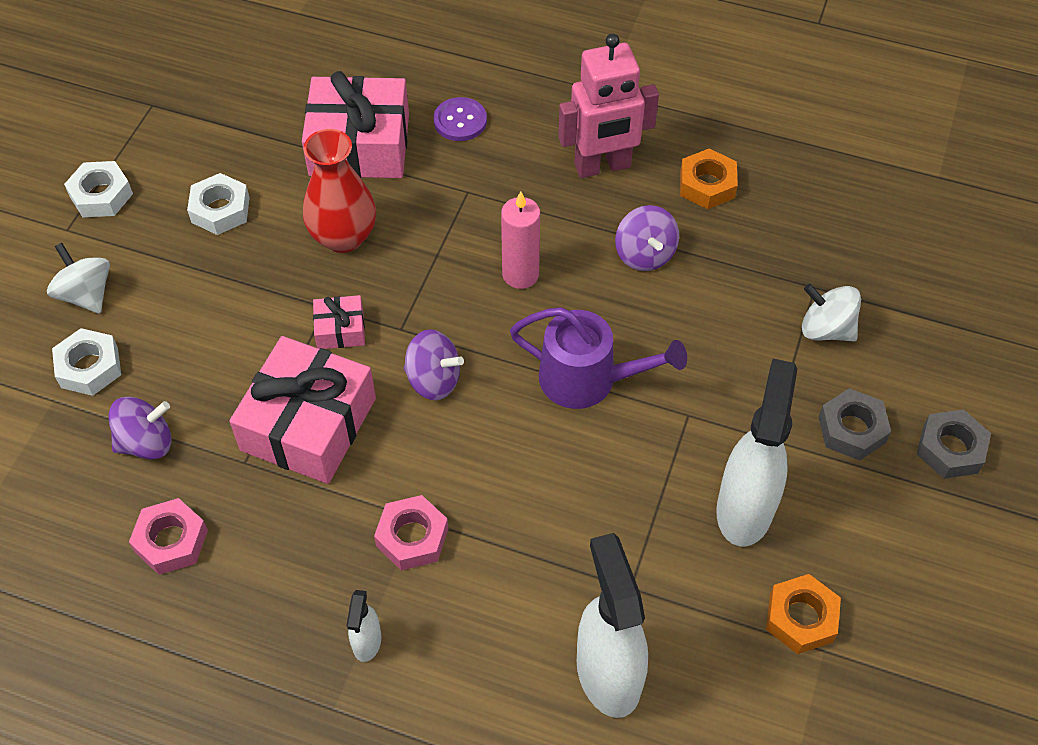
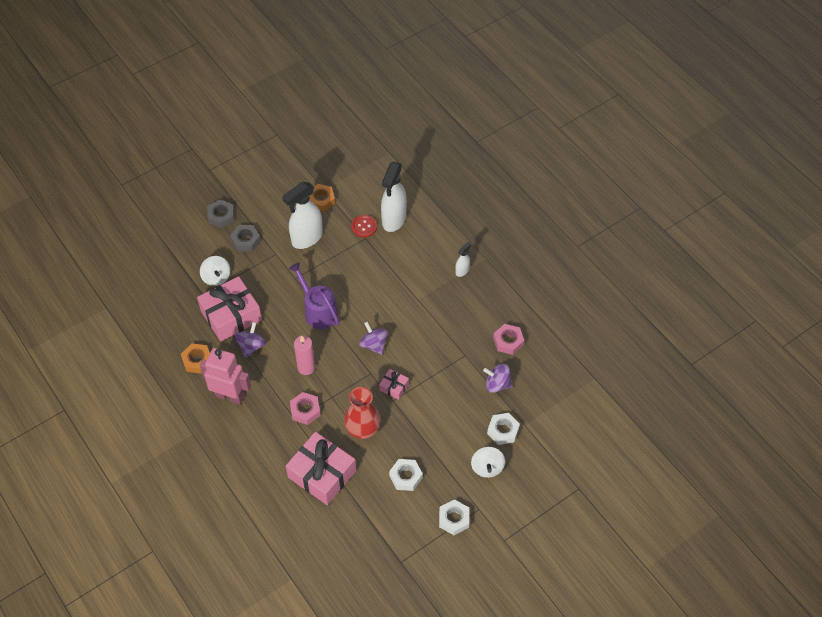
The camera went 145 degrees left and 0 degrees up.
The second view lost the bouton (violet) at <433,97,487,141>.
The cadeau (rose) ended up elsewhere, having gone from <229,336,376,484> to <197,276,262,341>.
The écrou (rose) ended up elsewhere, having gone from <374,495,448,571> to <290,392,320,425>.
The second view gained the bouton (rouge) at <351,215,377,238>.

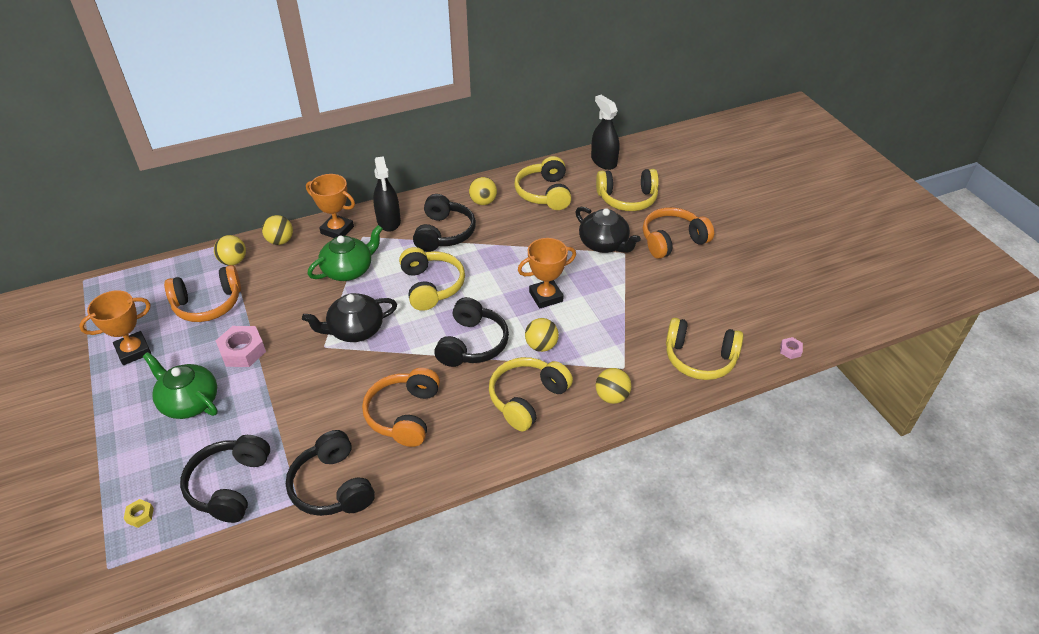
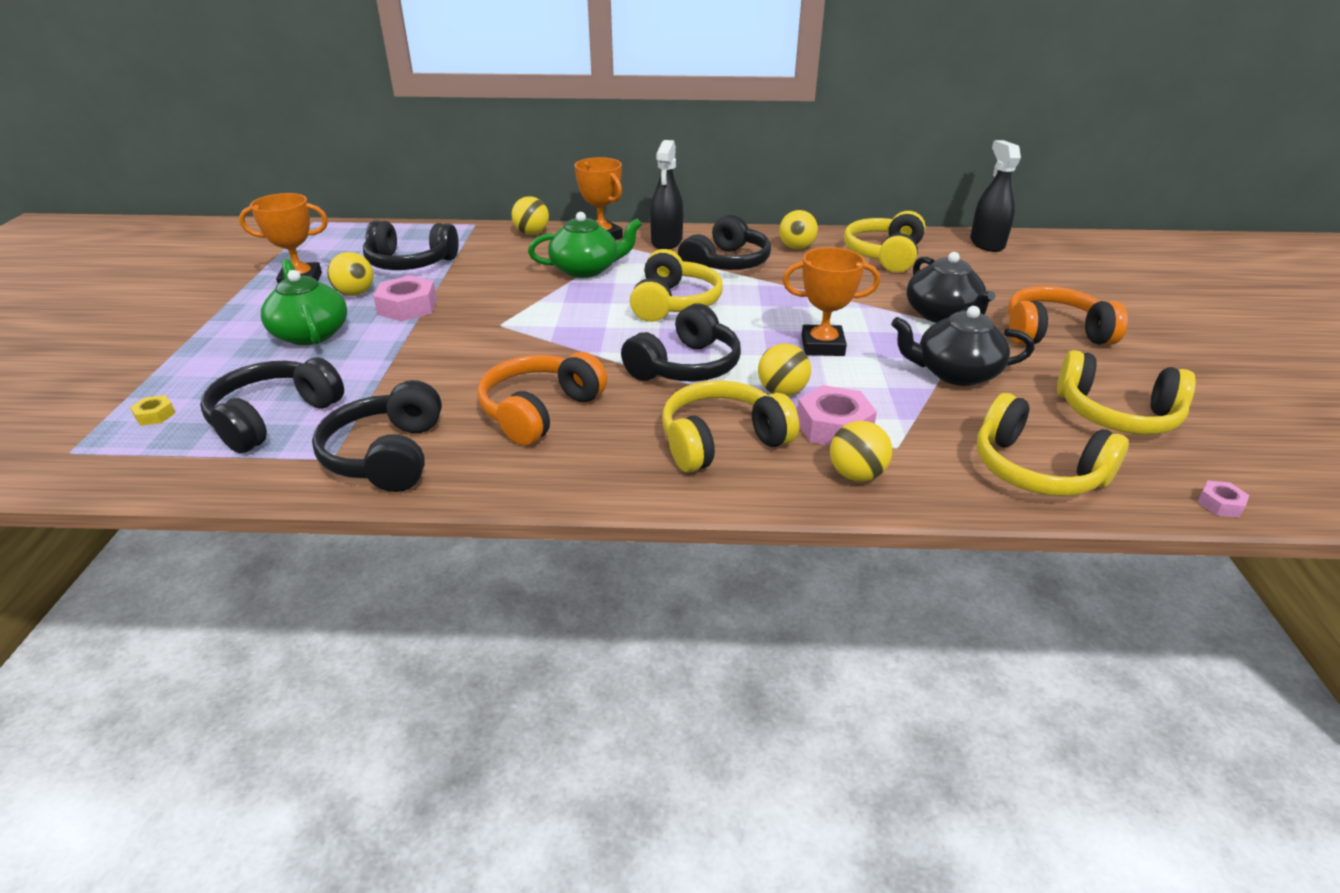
The camera went 25 degrees right and 10 degrees down.
The casque audio (jaune) ended up elsewhere, having gone from <596,169,659,211> to <1057,350,1196,435>.
The balle (jaune) ended up elsewhere, having gone from <214,235,246,265> to <327,252,373,296>.
What was the casque audio (orange) at <164,265,241,322> turned into the casque audio (noir) at <363,220,459,270>.
The théière (noir) ended up elsewhere, having gone from <302,293,397,342> to <891,306,1035,386>.
The second view gained the écrou (rose) at <797,385,877,446>.

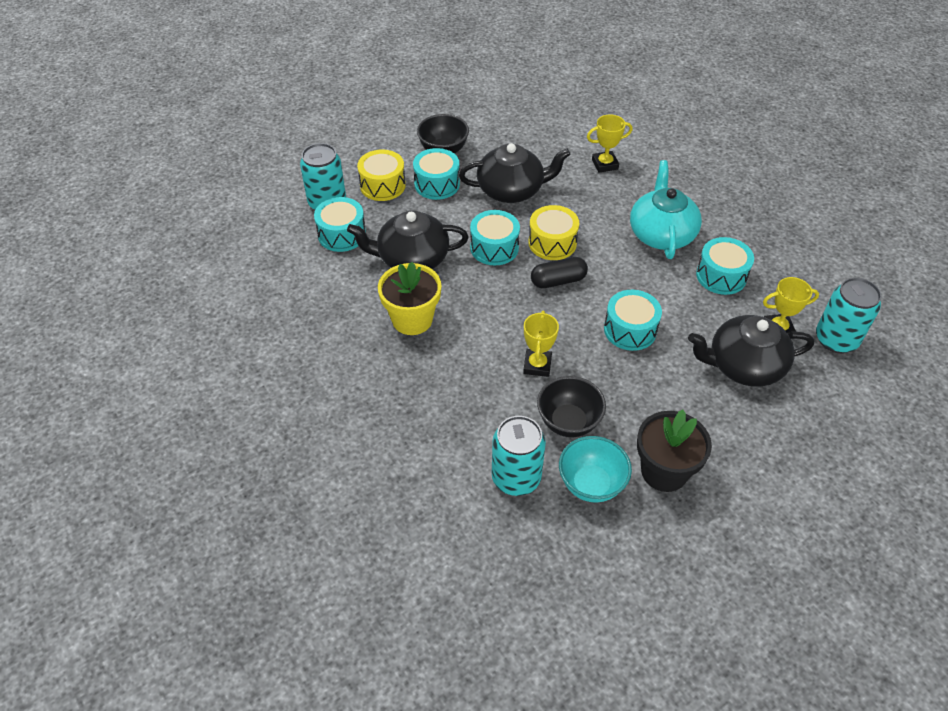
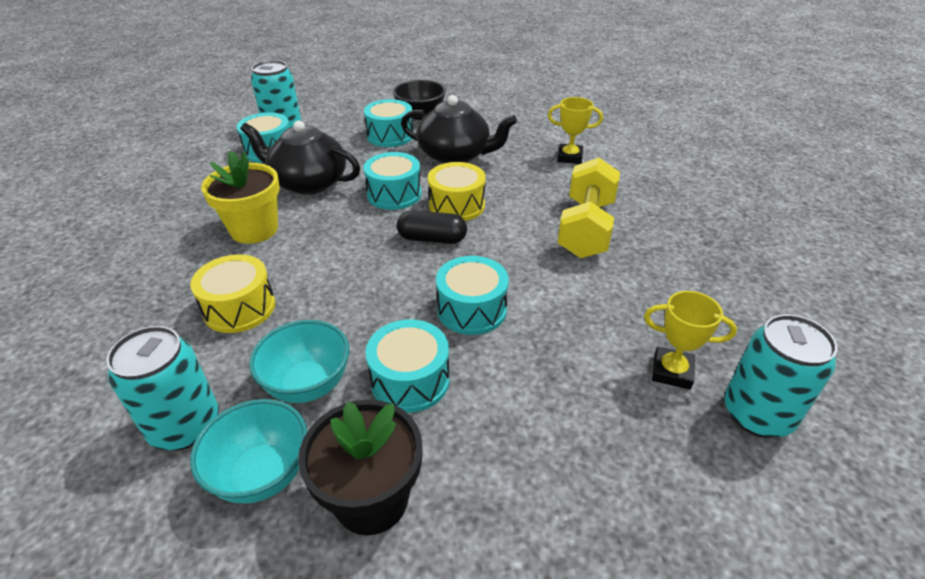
The camera went 25 degrees right and 10 degrees down.
The tambour (jaune) ended up elsewhere, having gone from <357,149,406,201> to <190,254,275,333>.
Where the théière (turquoise) stood at <630,160,702,259>, the haltère (jaune) came to stand at <558,158,620,258>.
The tambour (turquoise) ended up elsewhere, having gone from <696,237,754,295> to <365,319,450,413>.
The second view lost the trophée (jaune) at <523,311,559,377>.
The second view lost the théière (noir) at <688,315,814,387>.
What was the bol (noir) at <537,376,606,437> turned into the bol (turquoise) at <249,320,349,403>.

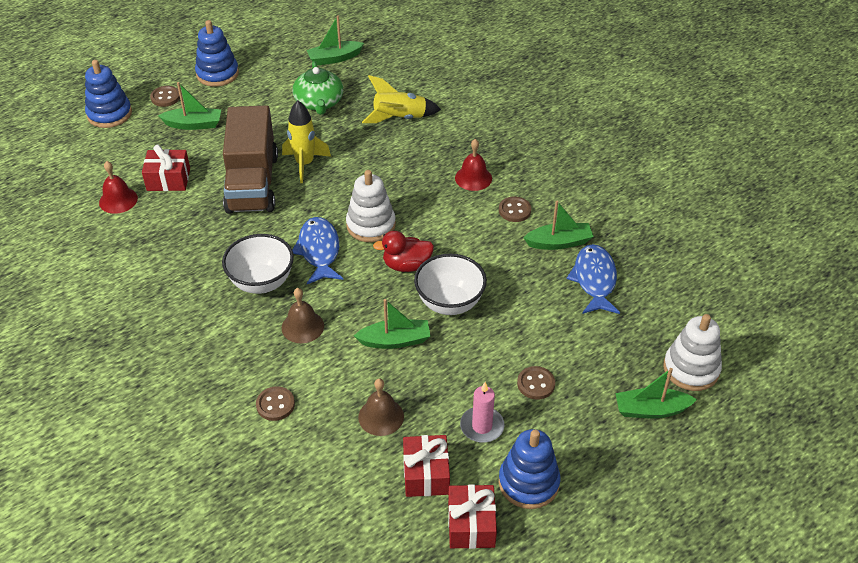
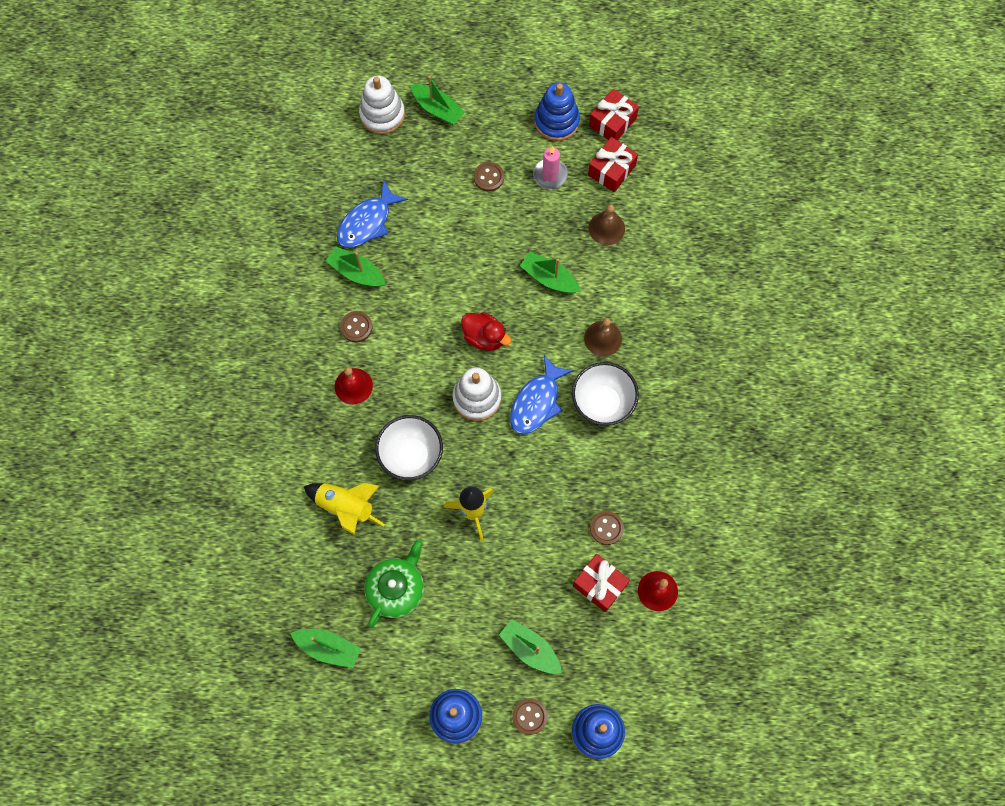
The camera went 140 degrees left and 25 degrees up.
The second view lost the camion (marron) at <223,105,278,214>.
The bol (blanc) ended up elsewhere, having gone from <414,254,487,315> to <375,415,443,480>.
The bouton (marron) ended up elsewhere, having gone from <256,386,295,421> to <590,511,624,545>.

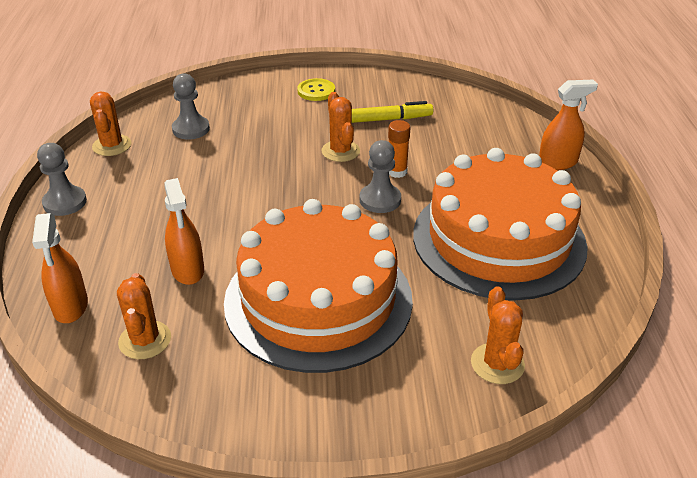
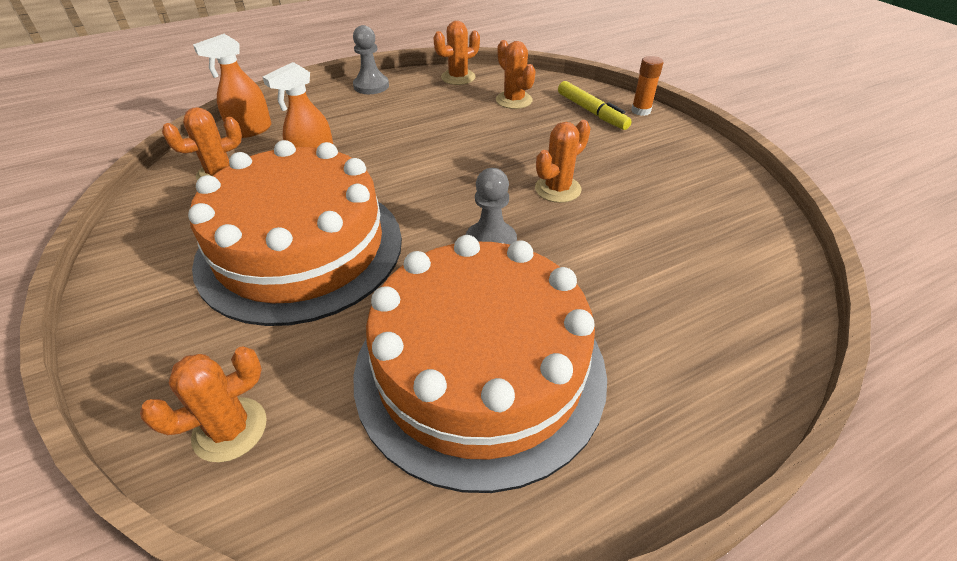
The camera went 65 degrees right and 5 degrees up.
Where the pion (gris) stood at <172,73,210,139>, the cactus (orange) came to stand at <496,40,536,109>.
The second view lost the bouton (jaune) at <297,78,335,101>.
The second view lost the vaporisateur (orange) at <539,80,598,170>.
The feutre (jaune) ended up elsewhere, having gone from <352,101,433,123> to <558,81,632,130>.
The bâton de colle (orange) ended up elsewhere, having gone from <388,120,410,178> to <631,56,664,116>.

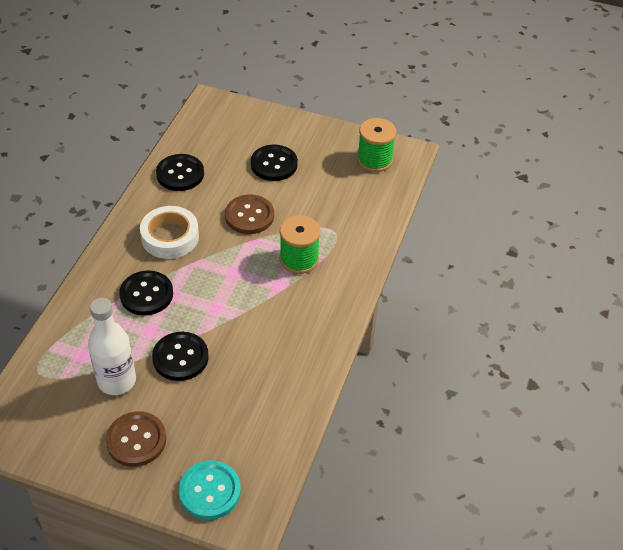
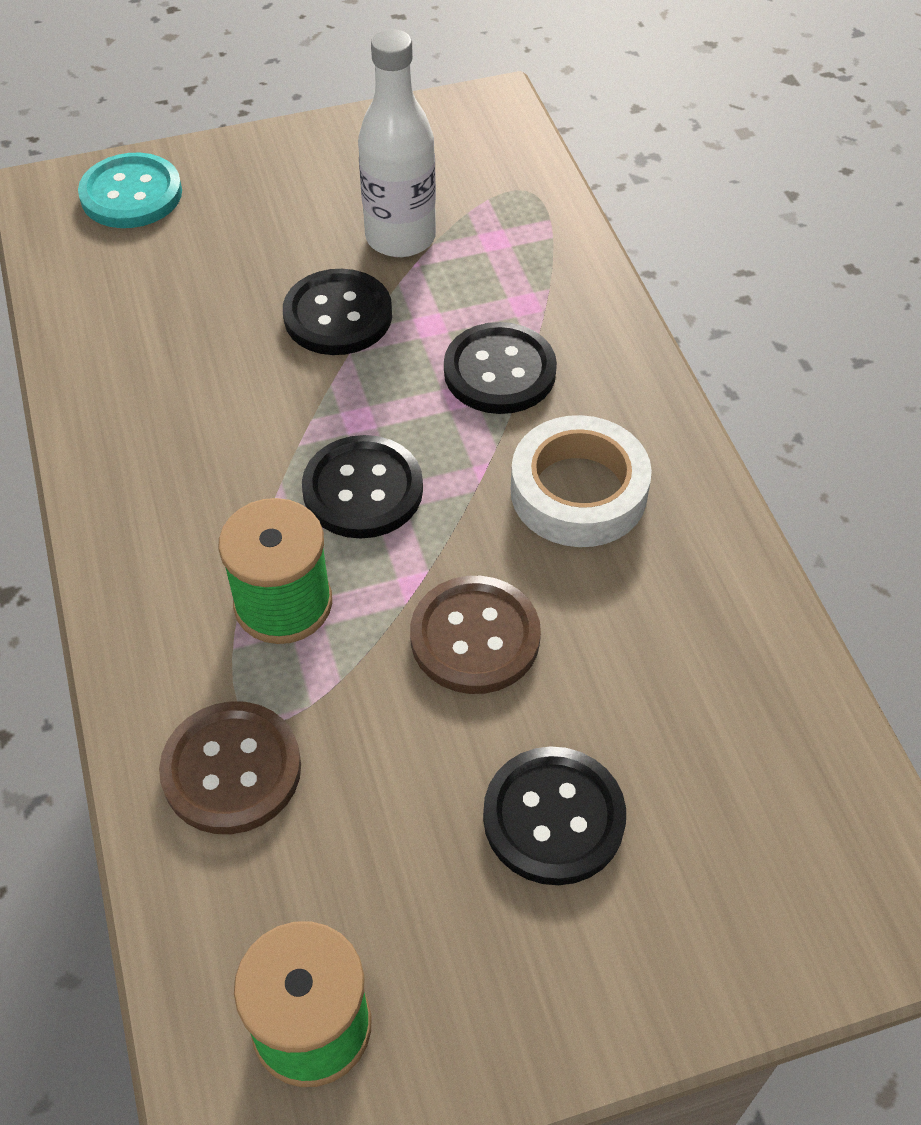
The camera went 145 degrees right and 5 degrees up.
The bouton (noir) ended up elsewhere, having gone from <156,154,204,191> to <302,435,423,539>.
The bouton (marron) ended up elsewhere, having gone from <106,411,166,467> to <159,701,301,834>.

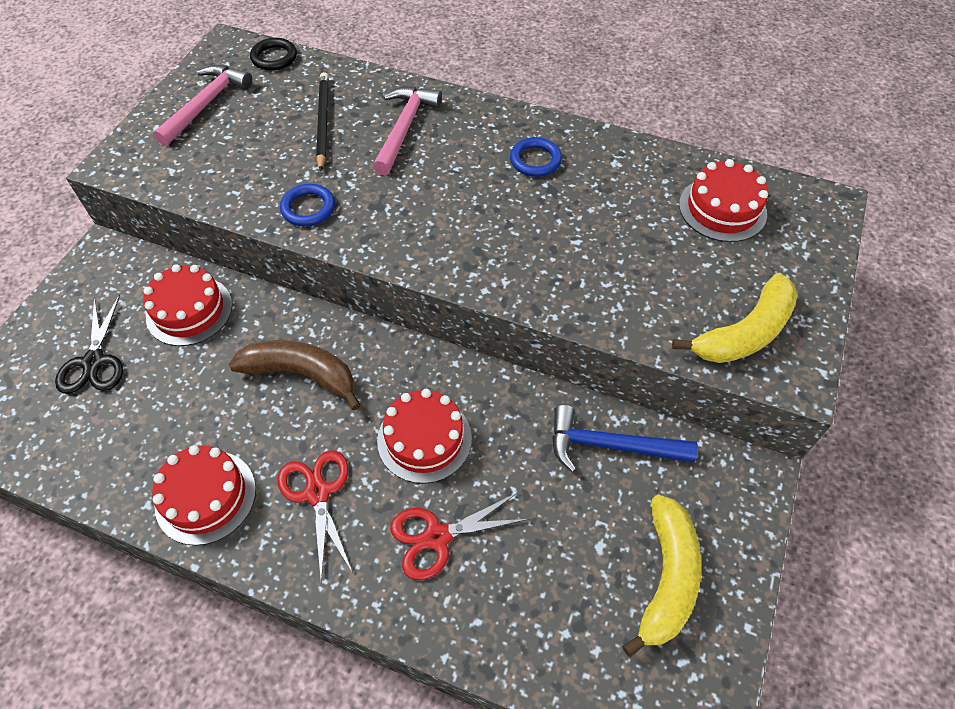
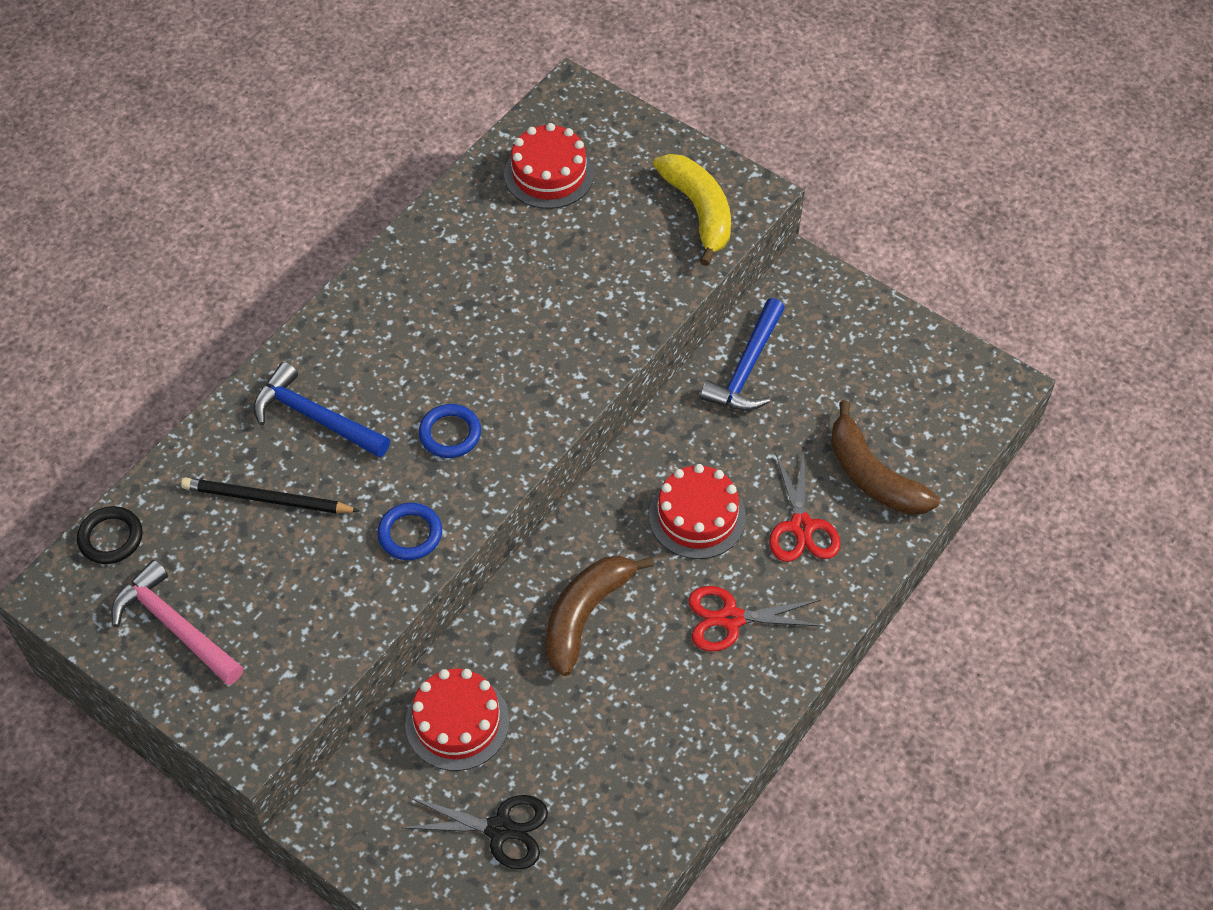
The camera went 75 degrees left and 0 degrees up.
What was the marteau (rose) at <373,87,442,175> turned into the marteau (bleu) at <254,362,390,458>.
The anneau (bleu) ended up elsewhere, having gone from <510,137,562,177> to <419,404,481,458>.
The second view lost the gâteau (rouge) at <152,445,256,546>.
The second view lost the banane (jaune) at <622,494,701,657>.
The second view gained the banane (marron) at <831,400,940,515>.

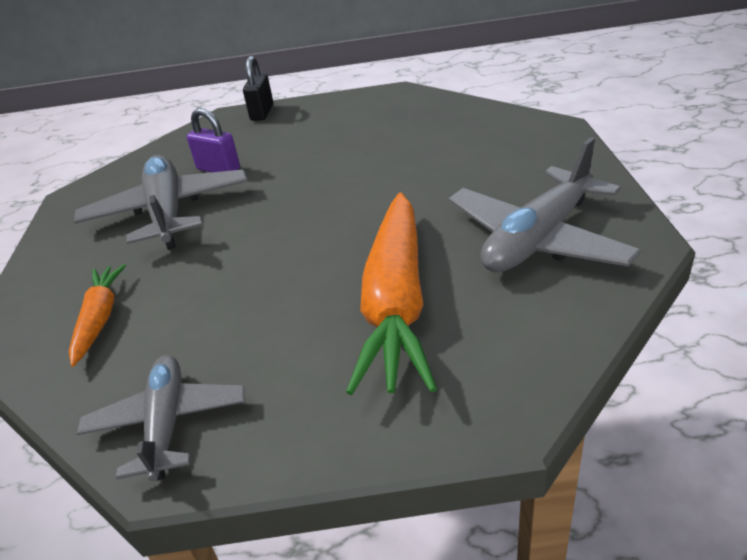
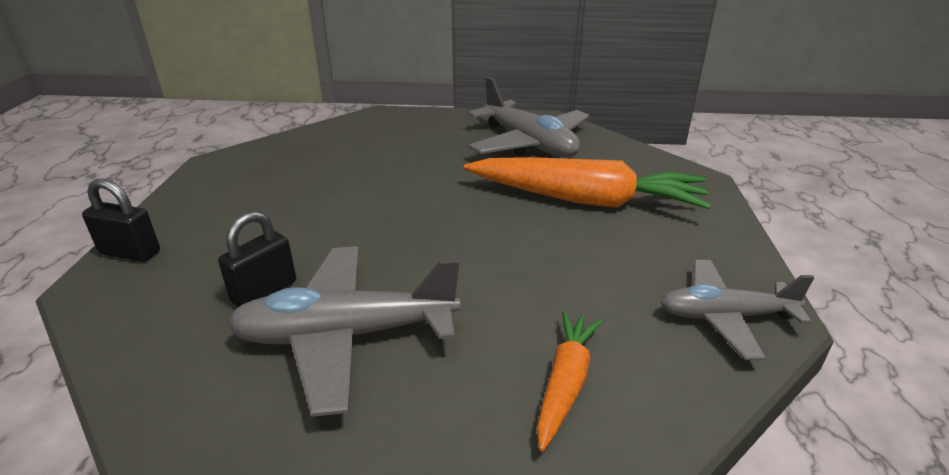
The camera went 85 degrees left and 5 degrees down.
What was the cadenas (violet) at <187,108,240,172> turned into the cadenas (noir) at <218,211,296,307>.
The carotte (orange) at <69,264,126,367> ended up facing another way, 105 degrees clockwise from before.

